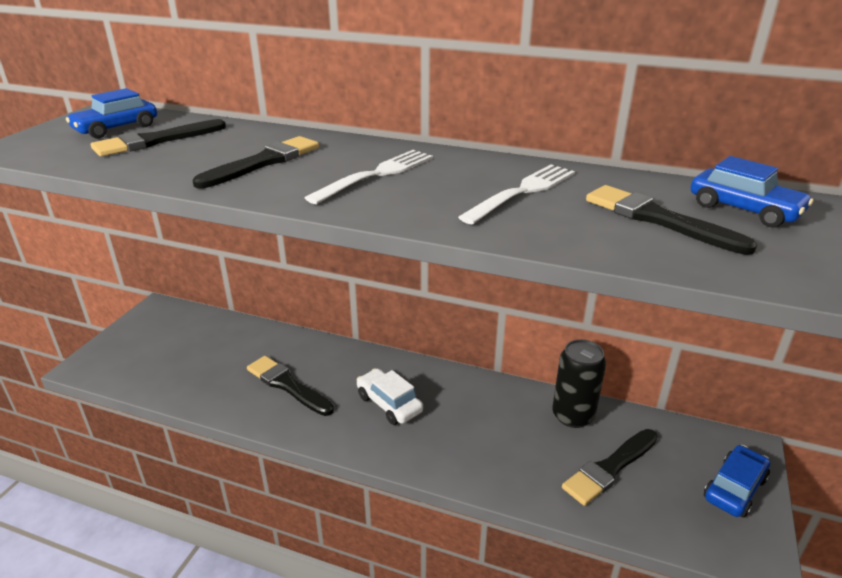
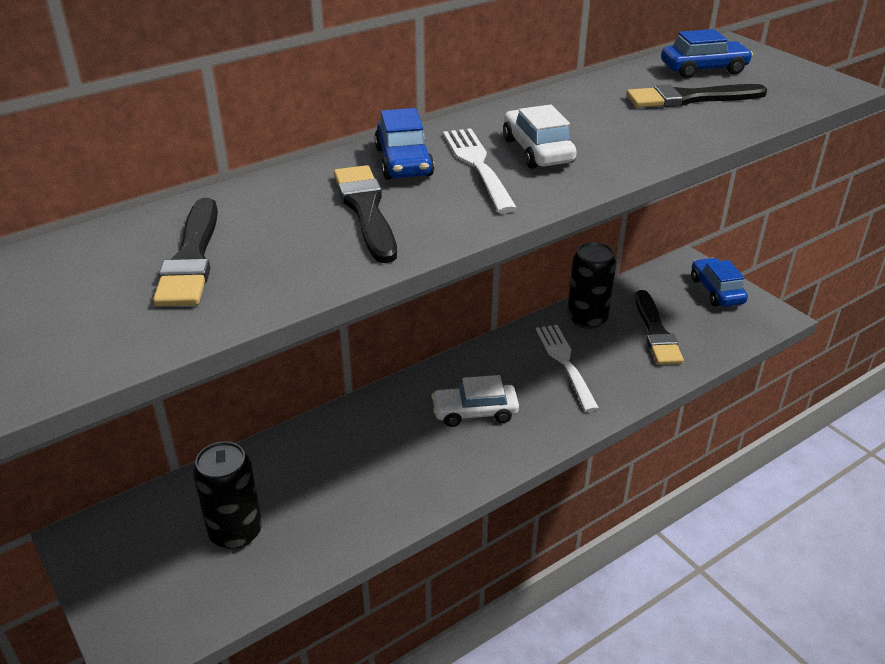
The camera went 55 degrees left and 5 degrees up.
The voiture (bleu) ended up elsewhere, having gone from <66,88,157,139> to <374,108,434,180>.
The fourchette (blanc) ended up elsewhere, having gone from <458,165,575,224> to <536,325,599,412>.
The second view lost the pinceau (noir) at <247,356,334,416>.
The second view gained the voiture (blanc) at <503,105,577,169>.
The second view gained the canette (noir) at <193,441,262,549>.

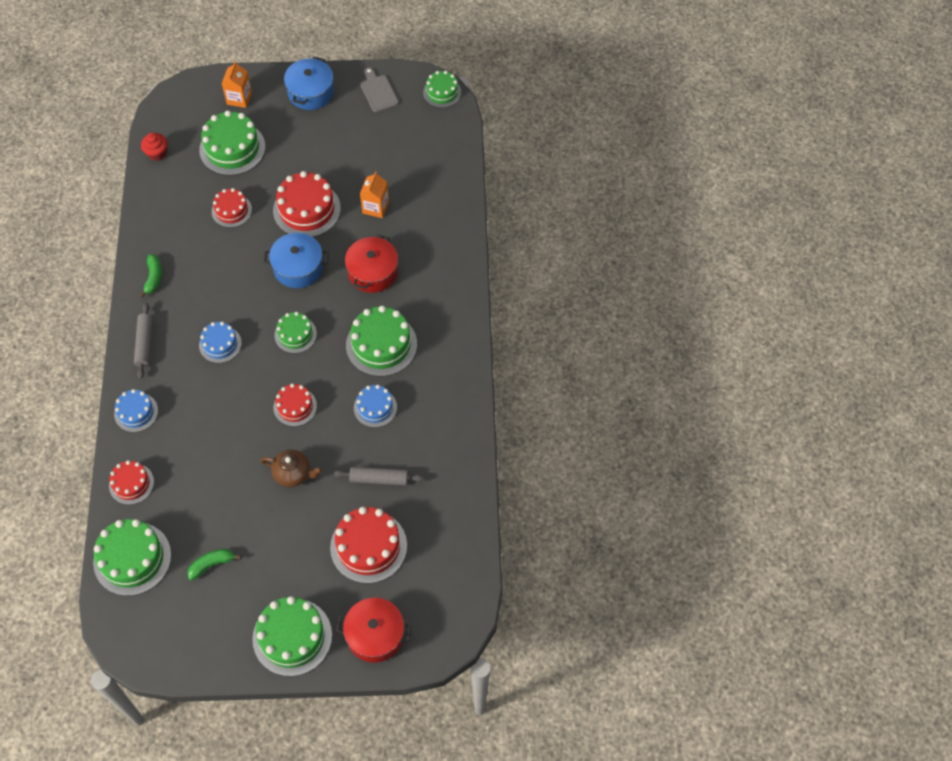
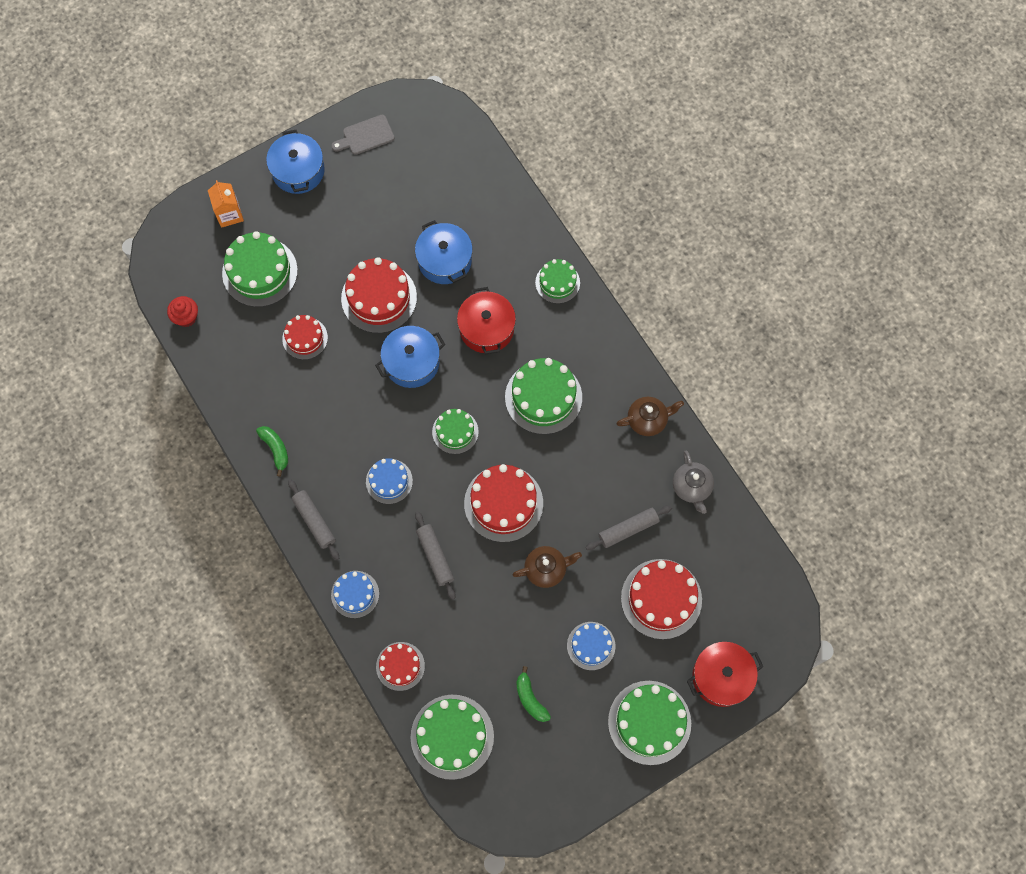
The camera went 30 degrees left and 10 degrees up.
The planche à découper (gris) at <361,67,399,112> ended up facing another way, 60 degrees counterclockwise from before.
The gâteau (vert) ended up elsewhere, having gone from <423,71,461,108> to <535,259,580,304>.
Where the brique de lait (orange) stood at <360,172,389,218>, the marmite (bleu) came to stand at <415,220,473,284>.
The size of the gâteau (rouge) at <273,384,317,427> changed by a factor of 1.68.
The gâteau (bleu) ended up elsewhere, having gone from <354,385,397,428> to <567,622,616,670>.
The banane (vert) at <187,549,241,581> ended up facing another way, 60 degrees counterclockwise from before.
The second view gained the théière (marron) at <616,397,684,436>.
The second view gained the théière (gris) at <673,451,714,514>.
The second view gained the rouleau à pâtisserie (gris) at <415,511,456,600>.

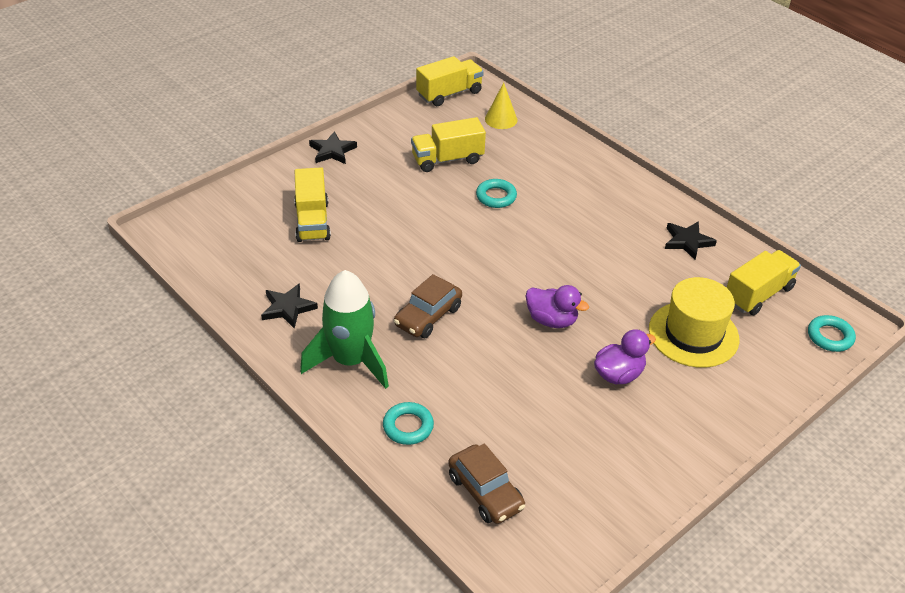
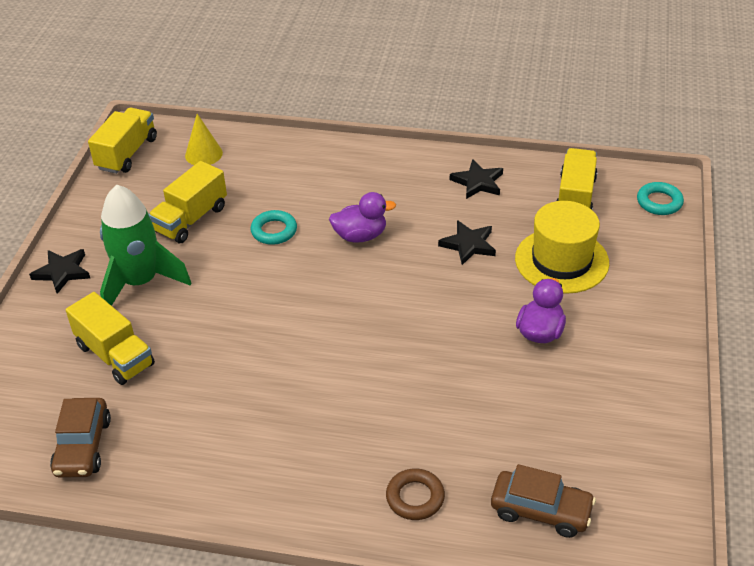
The camera went 35 degrees left and 0 degrees up.
The fusée (vert) ended up elsewhere, having gone from <300,270,389,389> to <100,185,191,306>.
The voiture (marron) ended up elsewhere, having gone from <394,274,462,338> to <50,398,111,478>.
The étoile (noir) ended up elsewhere, having gone from <261,283,318,329> to <438,220,496,265>.
The canard (violet) ended up elsewhere, having gone from <526,285,589,328> to <329,192,396,243>.
What was the anneau (turquoise) at <383,402,434,445> turned into the anneau (marron) at <386,468,445,520>.

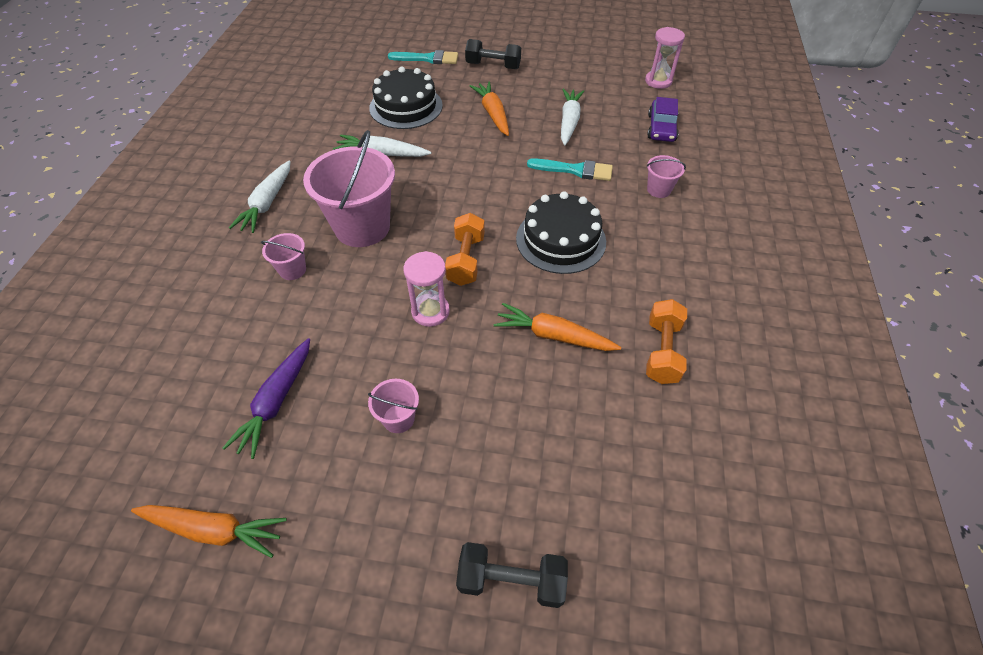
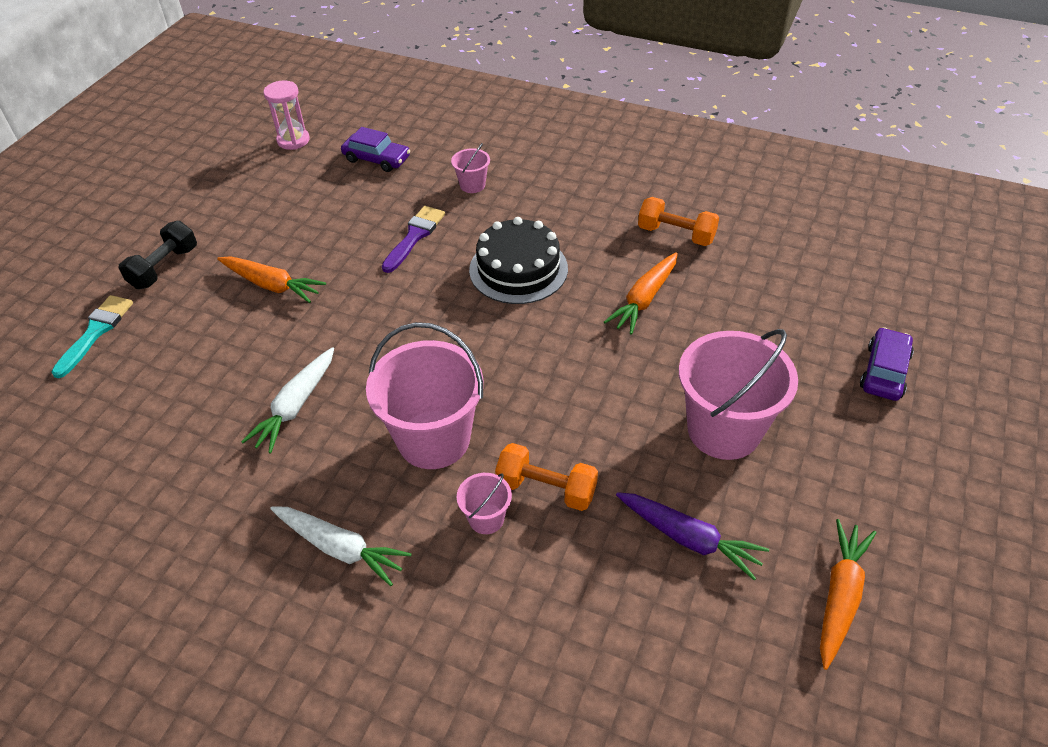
The camera went 75 degrees left and 5 degrees down.
The second view lost the gâteau (noir) at <369,66,443,129>.
The carotte (orange) at <470,81,509,136> ended up facing another way, 150 degrees counterclockwise from before.
The second view lost the carotte (blanc) at <561,89,584,145>.
What was the pinceau (turquoise) at <527,158,613,181> turned into the pinceau (violet) at <382,206,445,273>.
The haltère (orange) ended up elsewhere, having gone from <445,213,485,286> to <495,443,598,511>.
The second view lost the sablier (rose) at <403,251,450,327>.
The size of the seau (rose) at <368,379,419,433> changed by a factor of 2.19.
Where the haltère (noir) stood at <456,542,568,608>, the voiture (violet) came to stand at <860,327,914,401>.

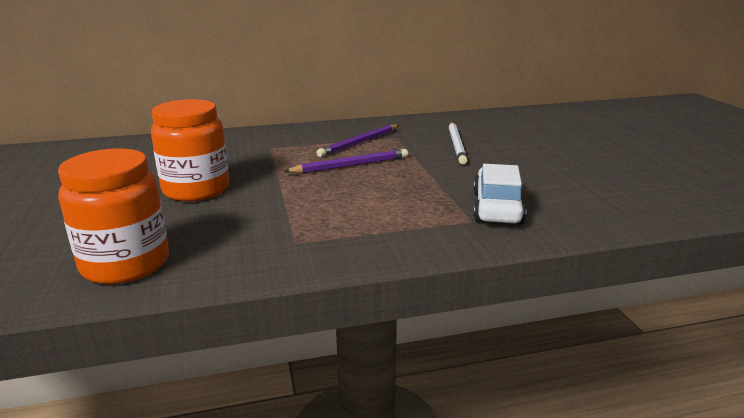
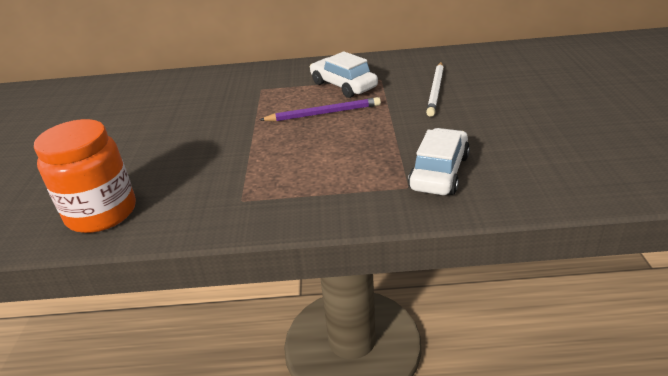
The camera went 15 degrees right and 10 degrees up.
The second view lost the bocal (orange) at <151,99,229,202>.
Where the crayon (violet) stood at <316,125,399,157>, the voiture (blanc) came to stand at <310,51,378,98>.

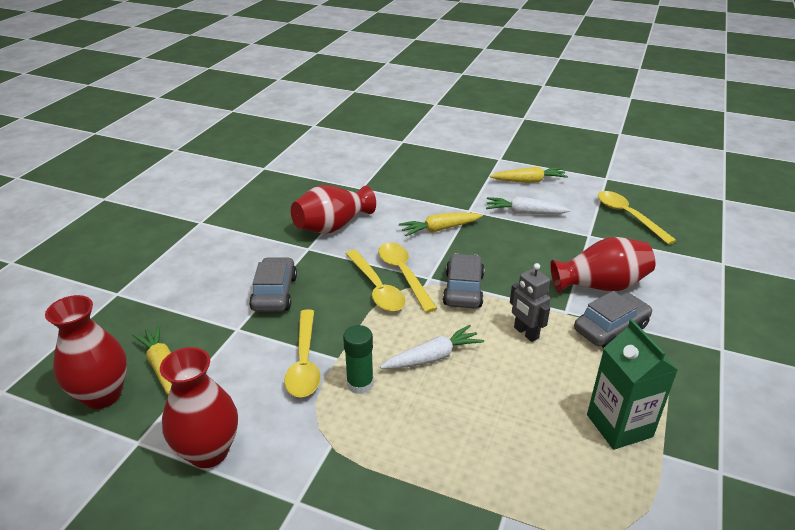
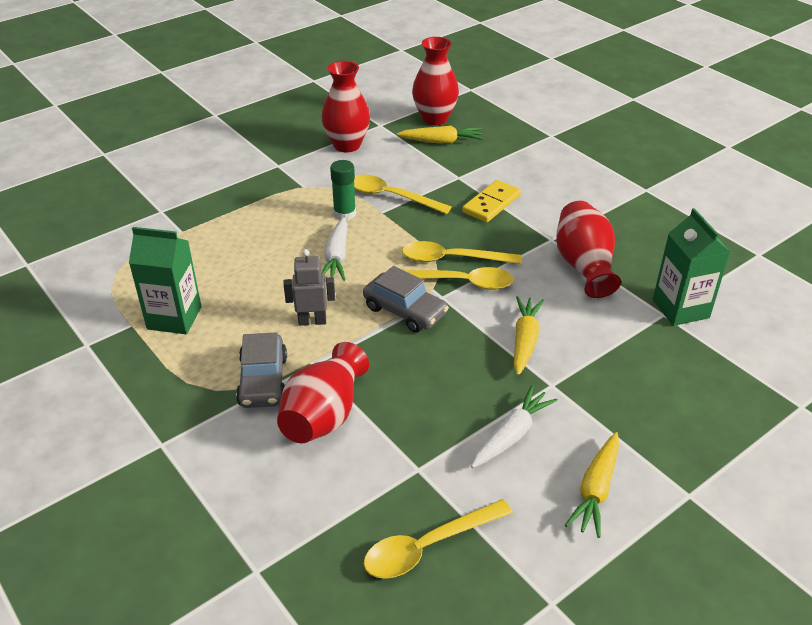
The camera went 120 degrees right and 5 degrees up.
The cuillère (jaune) at <598,191,677,245> ended up facing another way, 150 degrees clockwise from before.
Where the voiture (gris) stood at <249,257,297,312>, the domino (jaune) came to stand at <462,180,521,222>.
The second view gained the brique de lait (vert) at <653,208,730,326>.

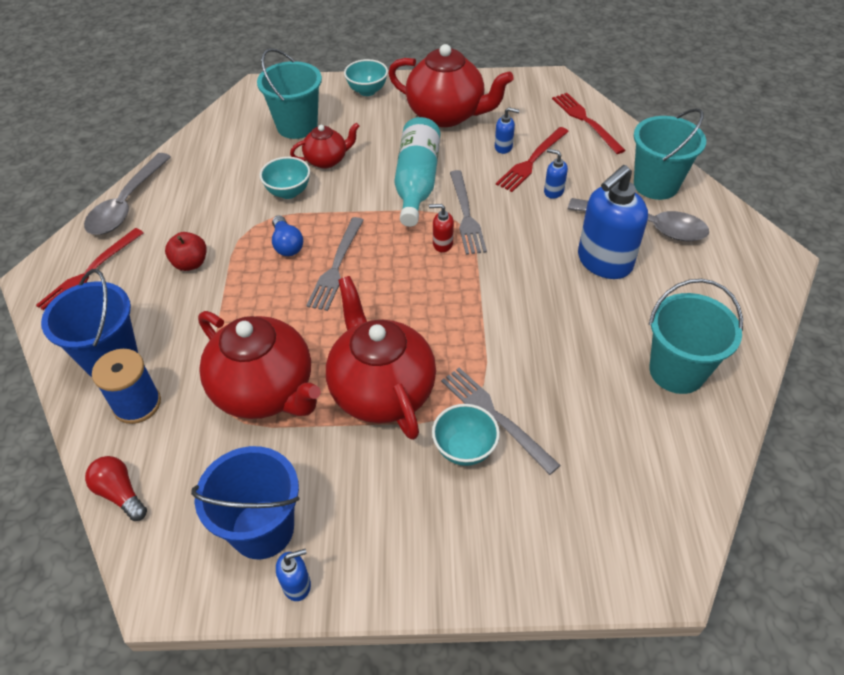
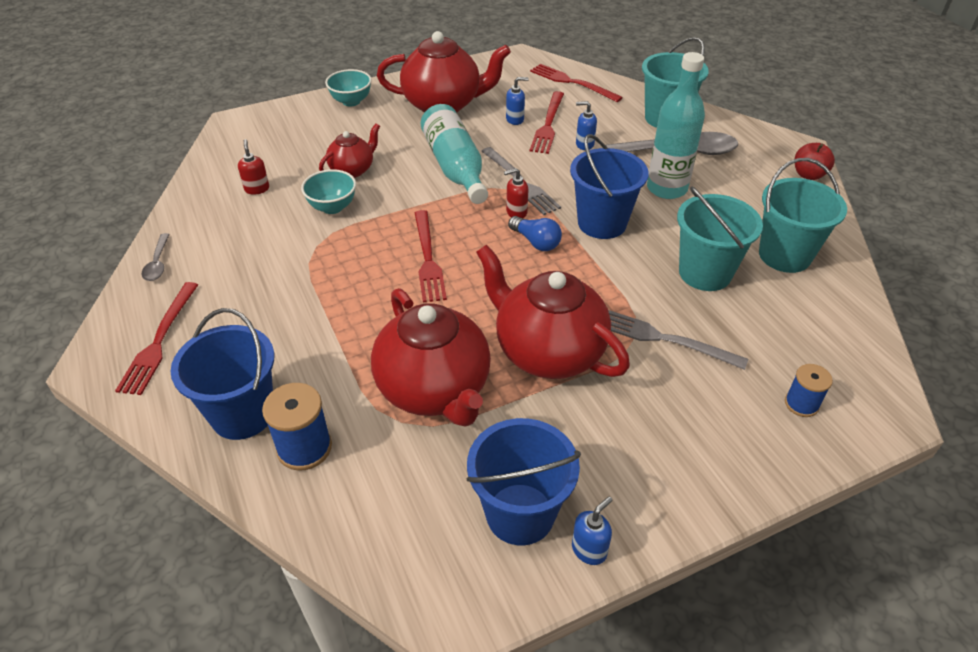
The camera went 25 degrees left and 5 degrees down.
The seau (turquoise) ended up elsewhere, having gone from <257,48,322,139> to <677,186,763,291>.
The size of the cuillère (gris) at <84,153,171,235> changed by a factor of 0.49.
Where the distributeur de savon (bleu) stood at <578,165,648,279>, the bouteille (turquoise) came to stand at <647,52,705,199>.
The ampoule (bleu) ended up elsewhere, having gone from <272,215,303,256> to <508,216,562,251>.
What was the fourchette (gris) at <306,217,364,311> turned into the fourchette (rouge) at <415,210,447,302>.
The pomme (rouge) ended up elsewhere, having gone from <165,232,207,271> to <795,143,835,180>.
The théière (rouge) at <198,311,321,419> ended up facing another way, 45 degrees clockwise from before.
The second view lost the bol (turquoise) at <432,404,500,466>.
The second view lost the ampoule (rouge) at <85,456,147,521>.
The second view gained the seau (bleu) at <570,134,649,239>.
The second view gained the distributeur de savon (rouge) at <238,139,269,195>.
The second view gained the bobine (bleu) at <785,364,833,417>.

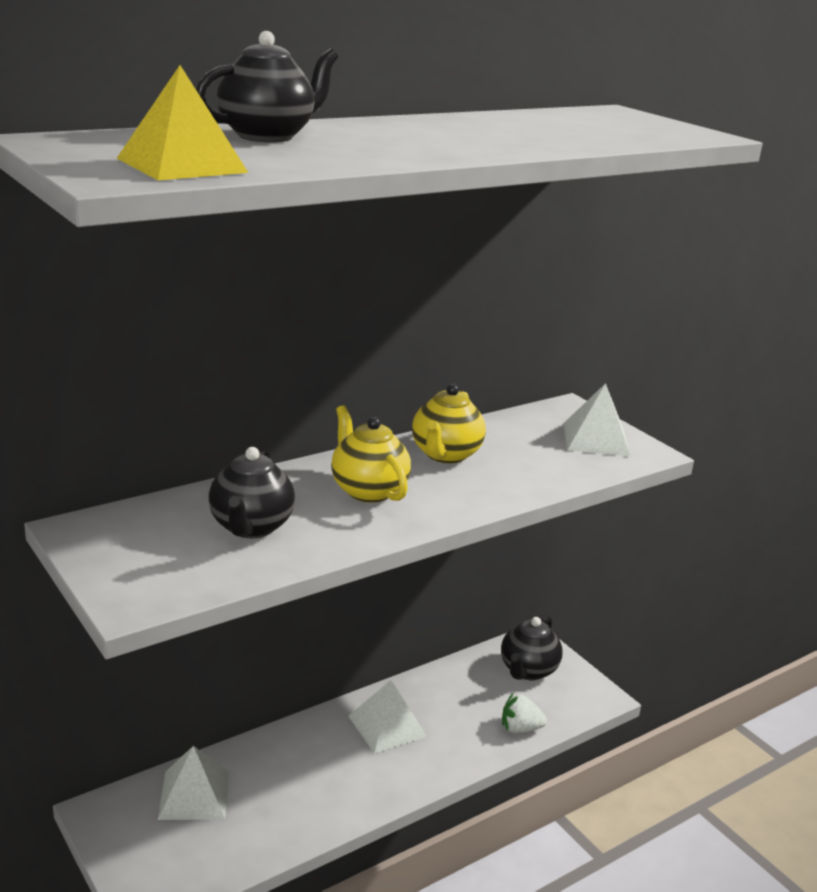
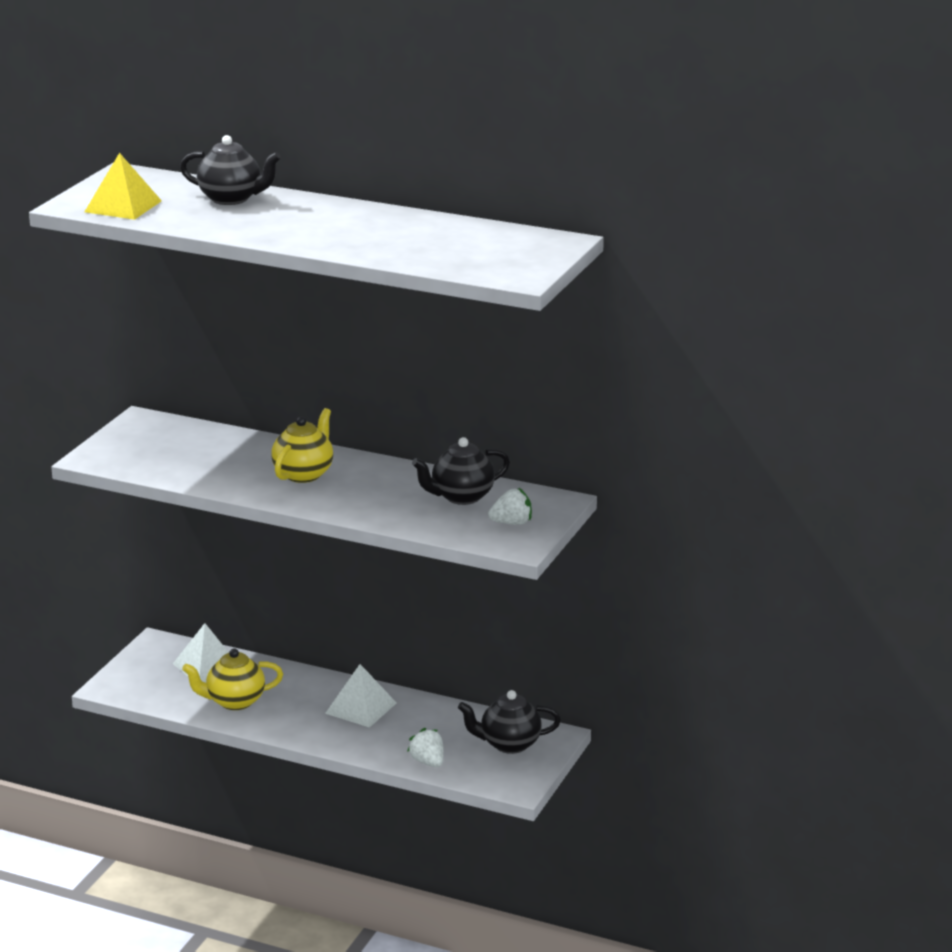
The camera went 60 degrees right and 0 degrees up.
Where the pyramide (blanc) stood at <563,383,630,456>, the fraise (blanc) came to stand at <488,488,532,525>.
The théière (jaune) ended up elsewhere, having gone from <412,384,486,464> to <182,648,283,710>.
The théière (noir) ended up elsewhere, having gone from <208,447,295,538> to <412,437,510,505>.

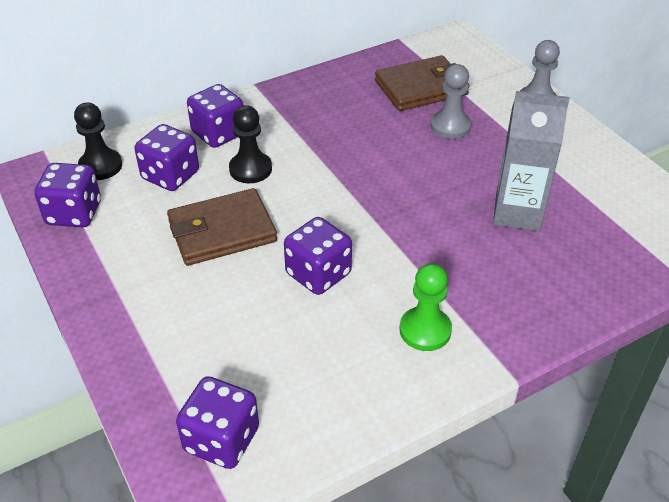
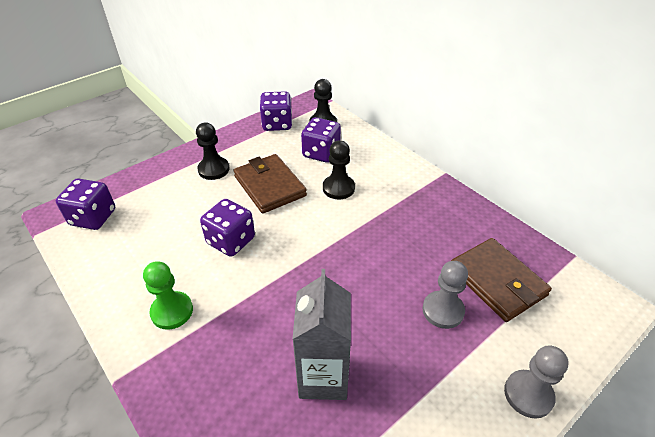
The camera went 80 degrees right and 0 degrees up.
The second view lost the dé (violet) at <187,84,244,148>.
The second view gained the pion (noir) at <196,123,229,180>.

